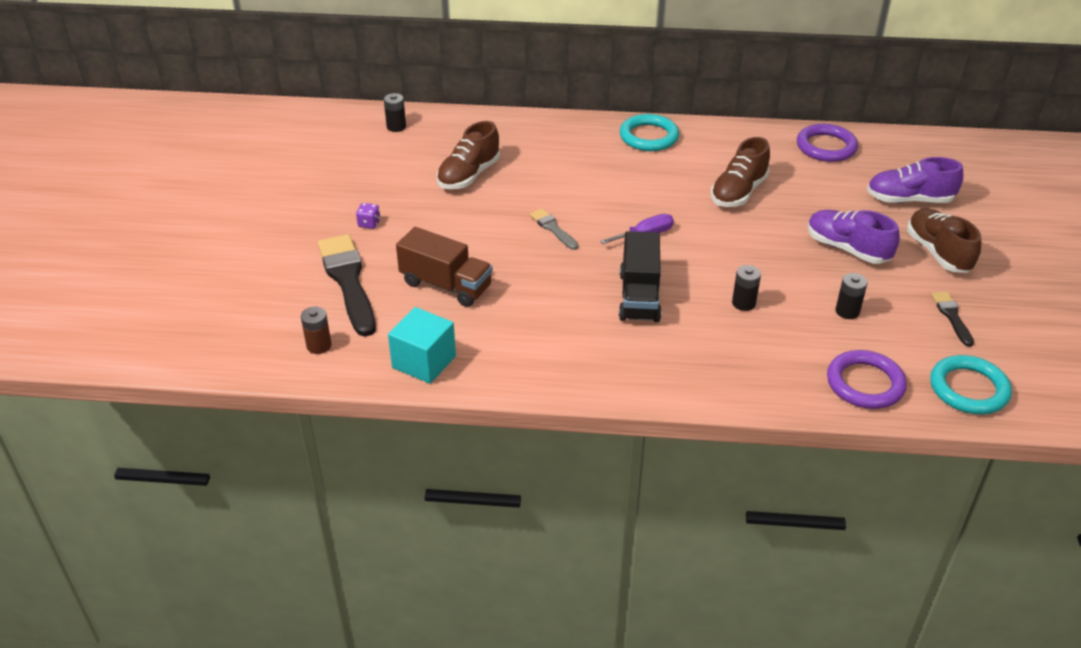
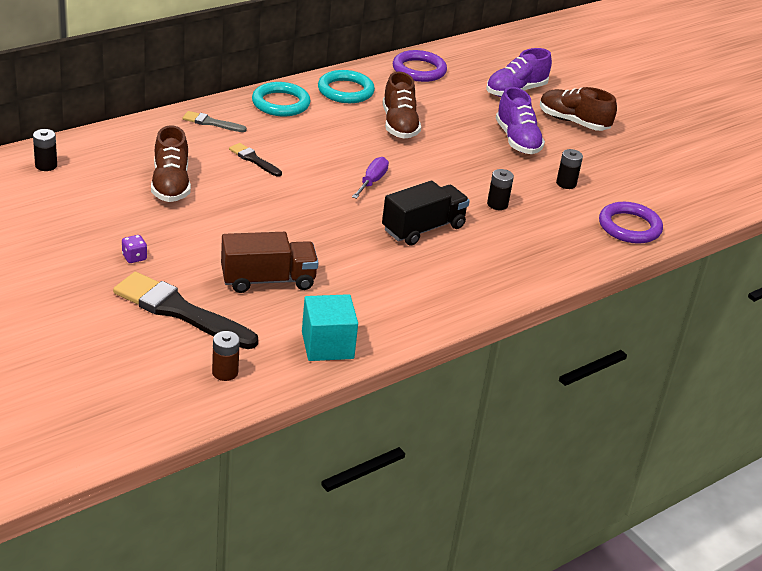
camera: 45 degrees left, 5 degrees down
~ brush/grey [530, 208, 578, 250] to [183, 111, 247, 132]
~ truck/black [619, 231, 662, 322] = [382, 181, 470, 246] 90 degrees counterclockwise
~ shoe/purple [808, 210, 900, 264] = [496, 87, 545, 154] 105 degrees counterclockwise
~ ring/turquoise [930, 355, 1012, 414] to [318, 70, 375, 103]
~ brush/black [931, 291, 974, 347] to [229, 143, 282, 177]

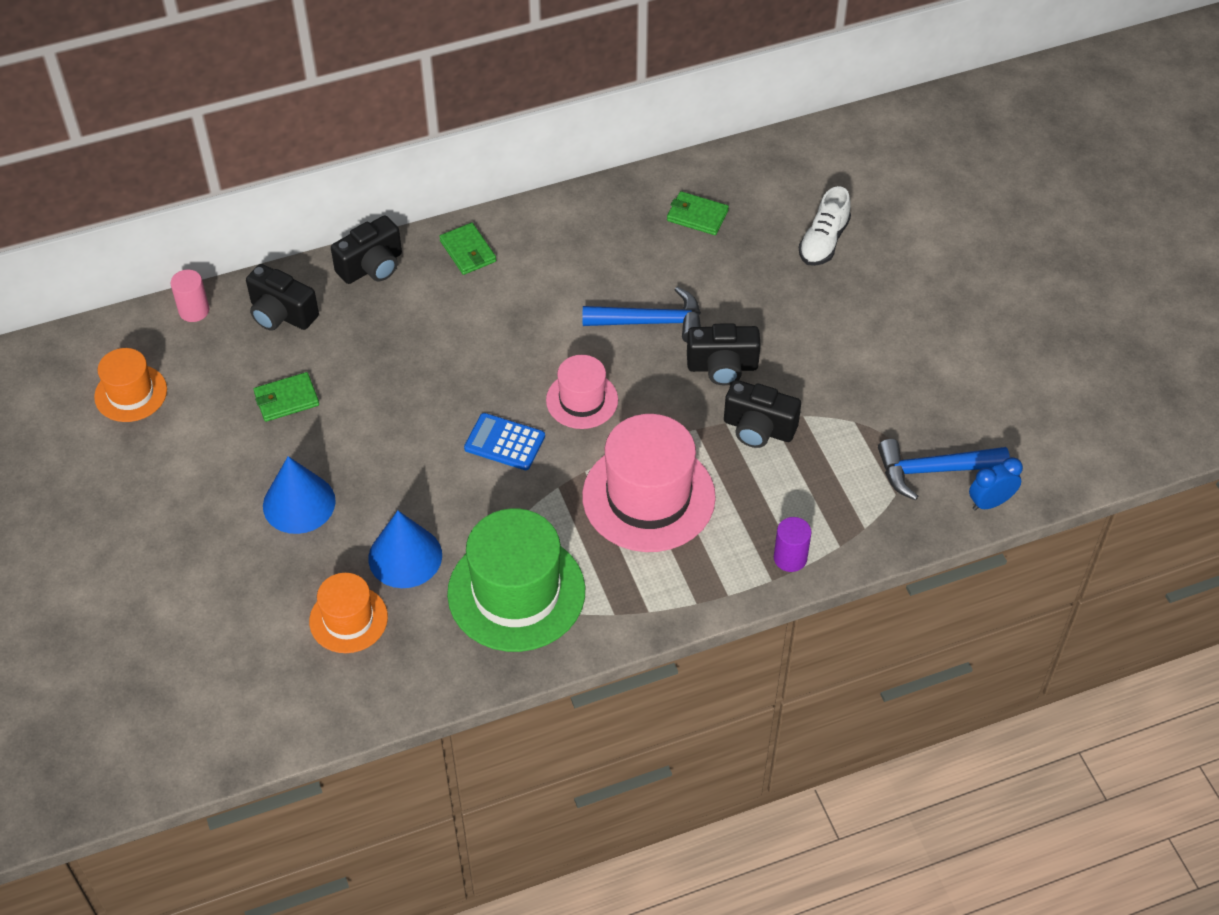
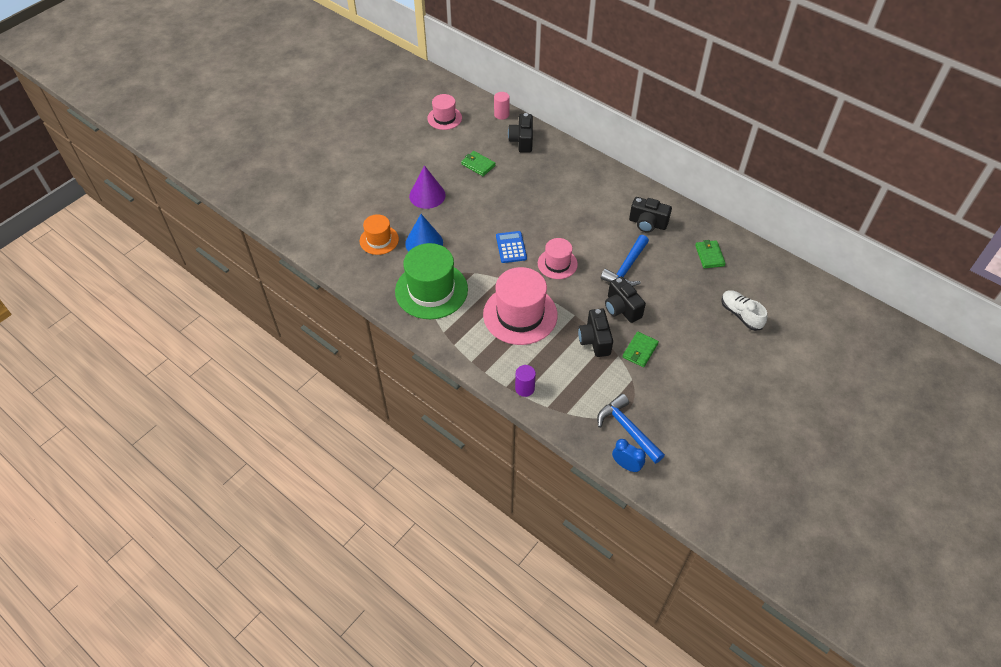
camera: 60 degrees right, 0 degrees up
~ hat/orange [94, 348, 167, 422] to hat/pink [427, 94, 462, 130]
~ cone/blue [263, 456, 336, 534] to cone/purple [409, 165, 446, 209]
~ camera/black [331, 215, 402, 284] to [629, 197, 672, 233]
~ wallet/green [439, 223, 496, 275] to [622, 332, 659, 367]
~ hammer/blue [583, 286, 701, 342] = [601, 235, 649, 287] 60 degrees clockwise
~ shoe/white [799, 186, 851, 266] = [721, 290, 767, 331] 60 degrees clockwise

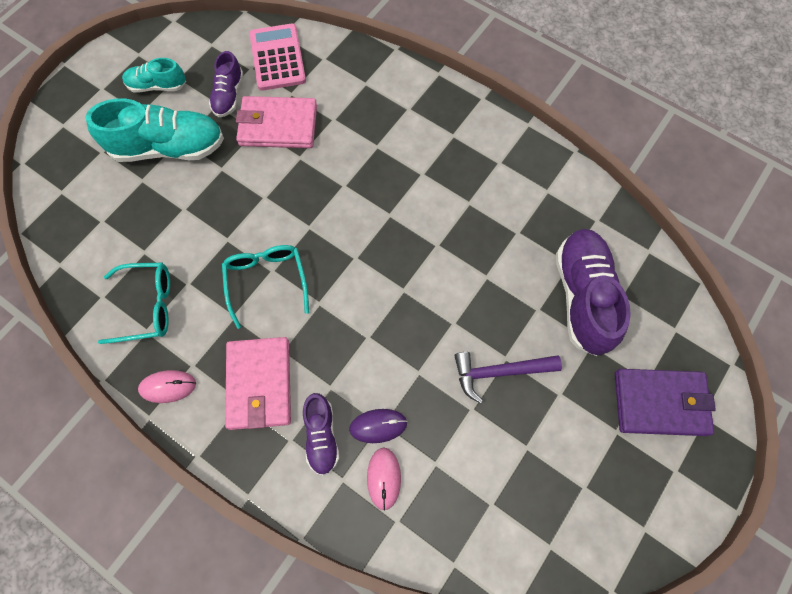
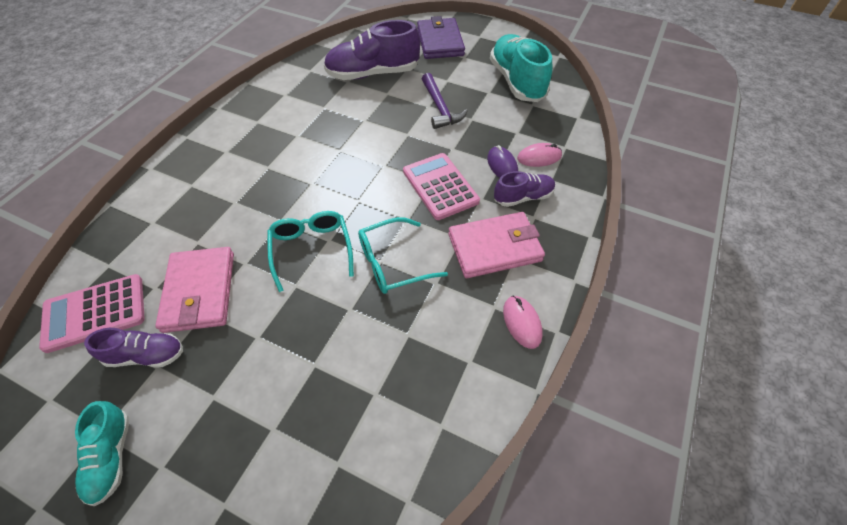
camera: 100 degrees left, 15 degrees down
~ shoe/turquoise [86, 98, 224, 162] to [490, 34, 552, 102]
~ glasses/turquoise [98, 263, 170, 344] to [267, 211, 354, 292]
+ calculator/pink [403, 153, 480, 220]

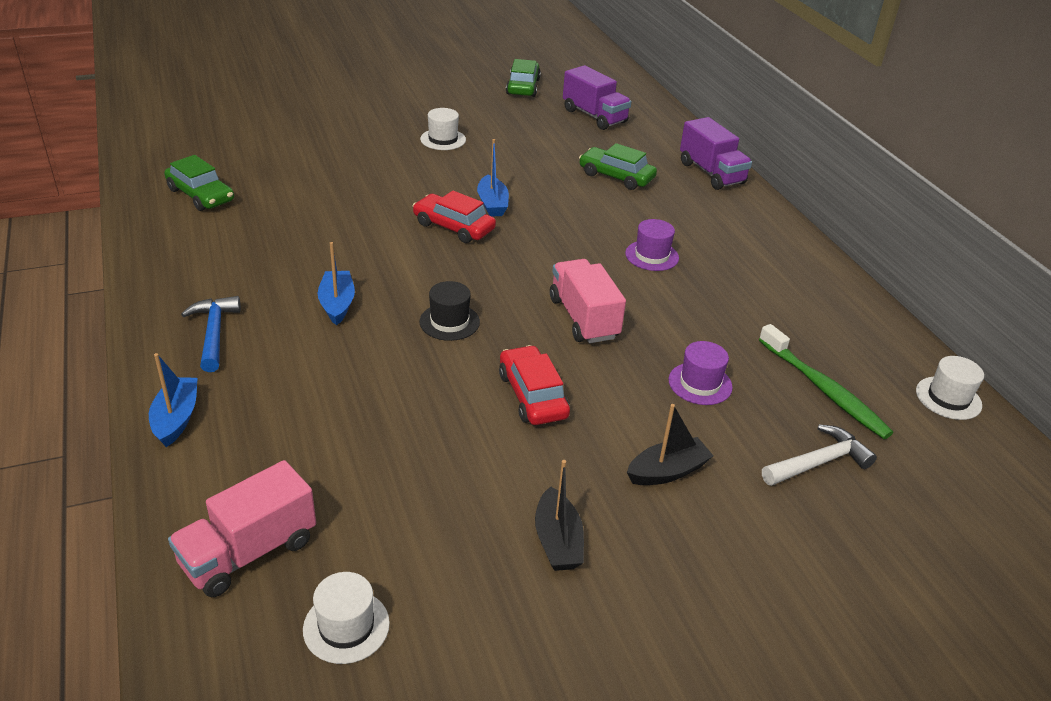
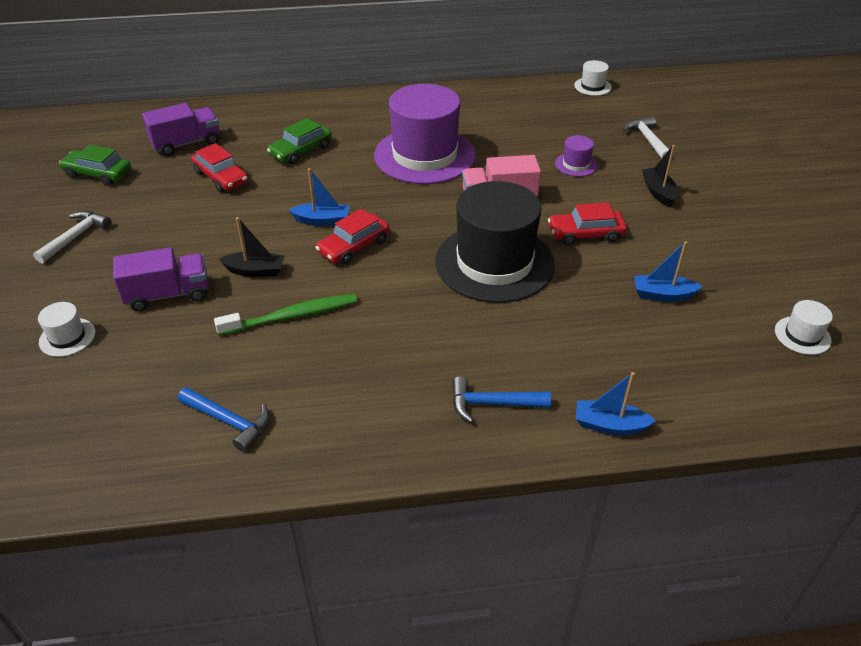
camera: 75 degrees left, 5 degrees up
~ car/green [164, 155, 234, 211] to hammer/blue [178, 387, 269, 452]
- truck/pink [168, 460, 316, 597]
~ boat/blue [318, 242, 355, 325] to [634, 241, 703, 302]
~ hat/black [419, 281, 480, 341] = [435, 181, 555, 303] x2.44
~ hat/white [420, 108, 466, 150] to [38, 302, 95, 357]
~ boat/black [535, 460, 584, 571] to [219, 217, 284, 277]
~ hat/purple [625, 219, 679, 271] = [374, 84, 476, 184] x2.44
~ truck/purple [680, 117, 752, 190] to [113, 247, 208, 312]
~ toothbrush/green [759, 324, 893, 439] to [214, 294, 357, 336]
+ hammer/white [33, 211, 111, 264]
+ car/red [191, 143, 248, 192]

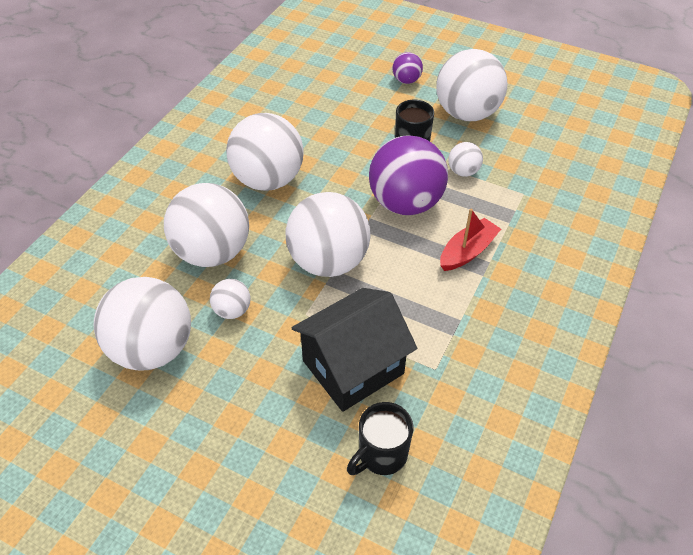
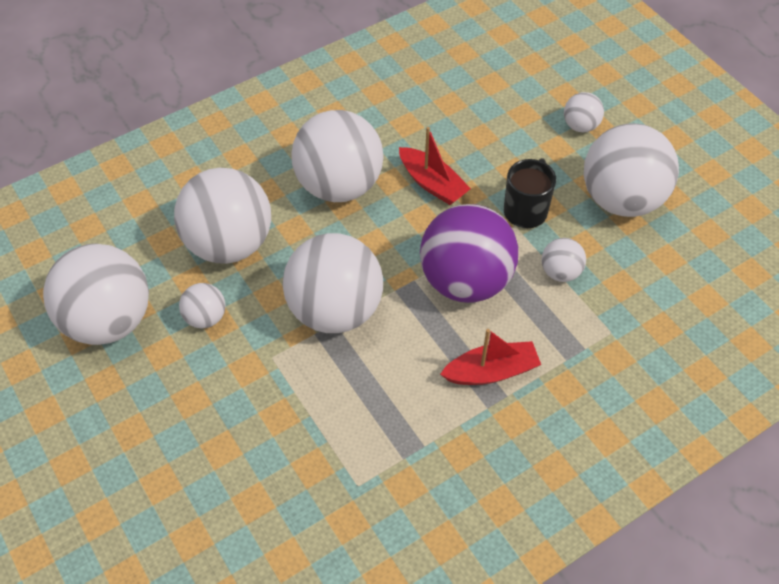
camera: 30 degrees right, 5 degrees up
- house/black [291, 288, 417, 412]
- mug/black [347, 402, 413, 475]
~ ball/purple [393, 52, 423, 84] to ball/white [564, 92, 604, 132]
+ boat/red [399, 127, 471, 205]

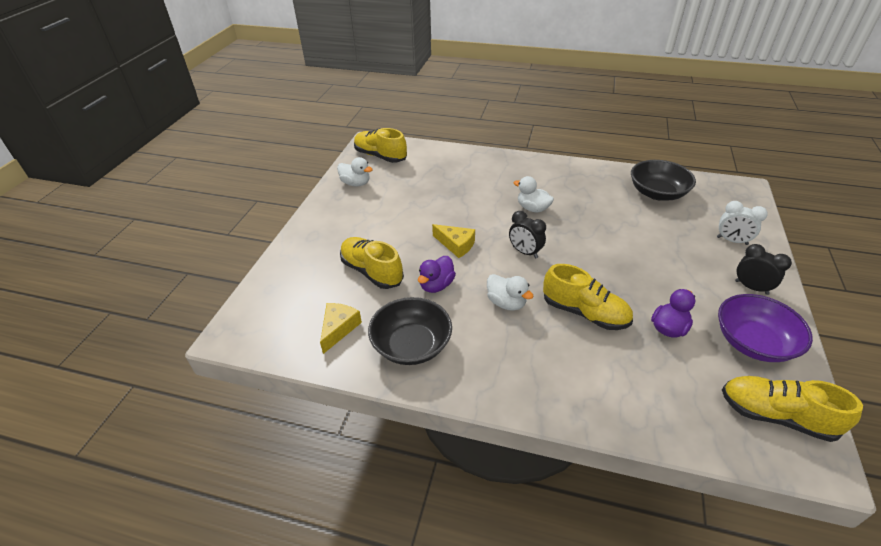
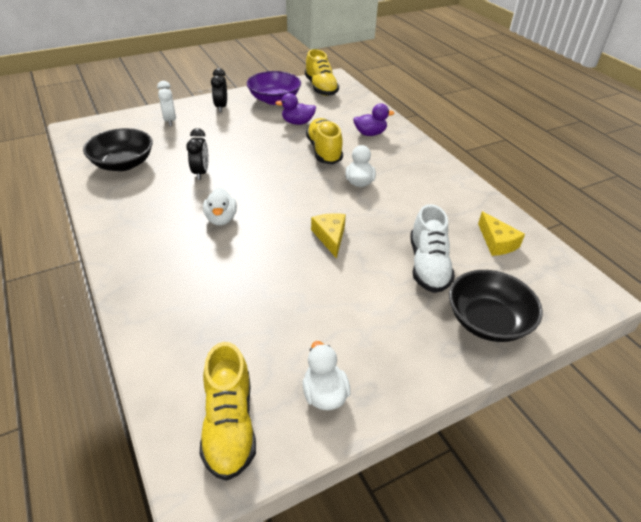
camera: 135 degrees left, 0 degrees up
~ cheese/yellow [320, 303, 362, 354] = [478, 211, 525, 256] 90 degrees counterclockwise
~ shoe/yellow [340, 237, 404, 289] to shoe/white [410, 204, 455, 293]
~ bowl/black [368, 297, 452, 365] to [449, 270, 543, 342]
~ duck/purple [418, 256, 456, 293] to [353, 103, 395, 136]
~ clock/black [509, 211, 546, 259] to [186, 128, 209, 180]

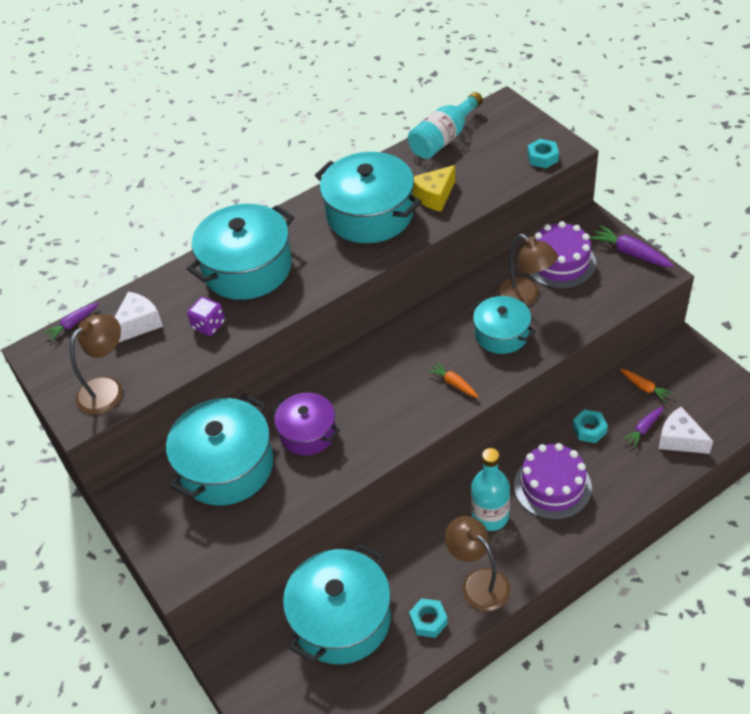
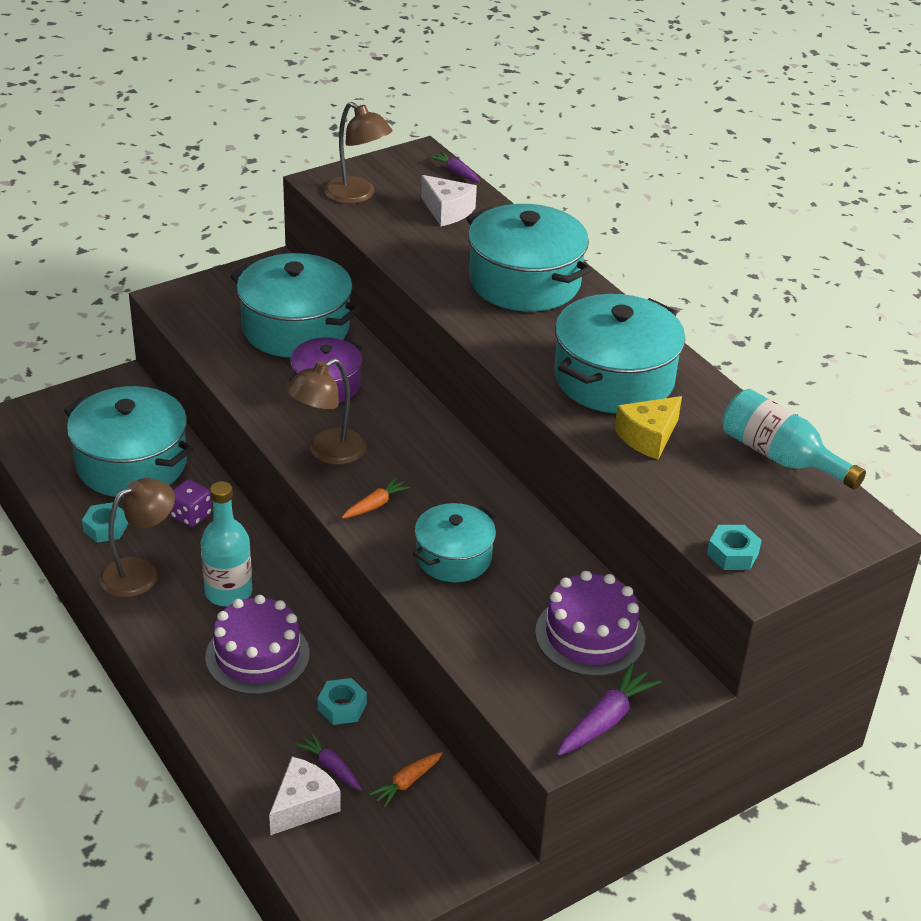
camera: 85 degrees right, 10 degrees down
~ dice/purple [187, 297, 225, 336] to [170, 479, 212, 527]
~ cheese/yellow [412, 165, 455, 212] = [614, 396, 682, 459] 90 degrees counterclockwise
~ lamp/brown [497, 234, 558, 306] to [286, 358, 366, 465]

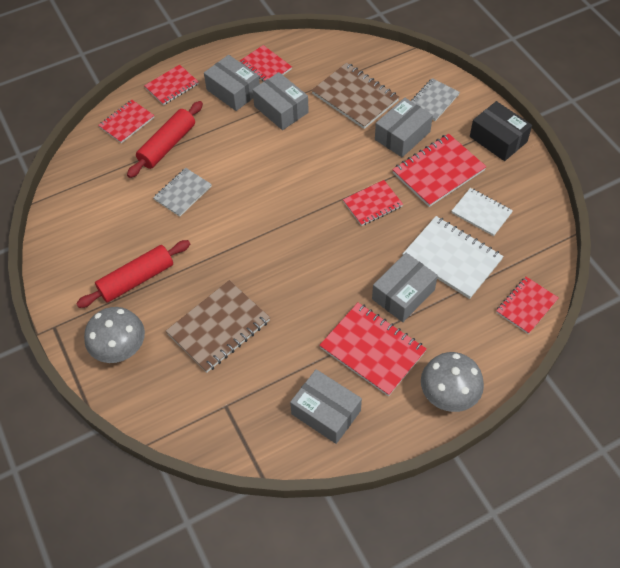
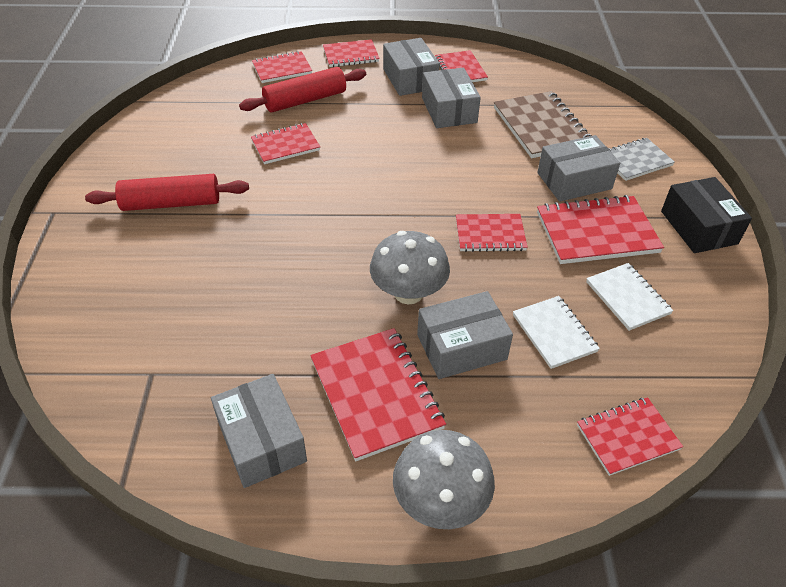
camera: 25 degrees right, 10 degrees down
~ mushroom/grey [84, 307, 145, 363] to [370, 231, 450, 304]
~ notebook/grey [153, 168, 212, 217] to notebook/red [251, 123, 320, 164]
- notebook/brown [166, 280, 270, 373]
~ notebook/white [402, 216, 504, 299] = [513, 296, 600, 369] x0.63

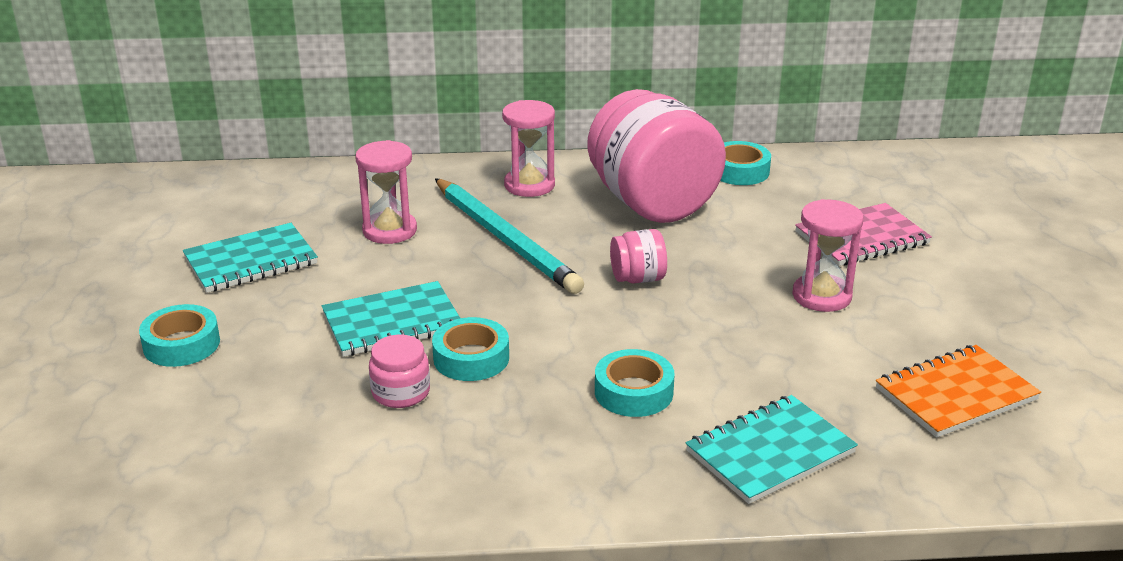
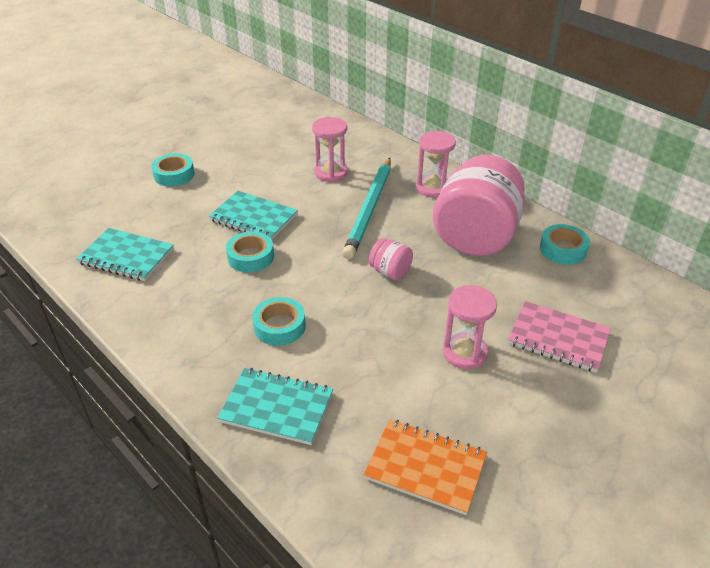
camera: 50 degrees right, 10 degrees up
~ notebook/turquoise [183, 223, 318, 293] to [76, 228, 174, 281]
- jar/pink [369, 335, 430, 408]

